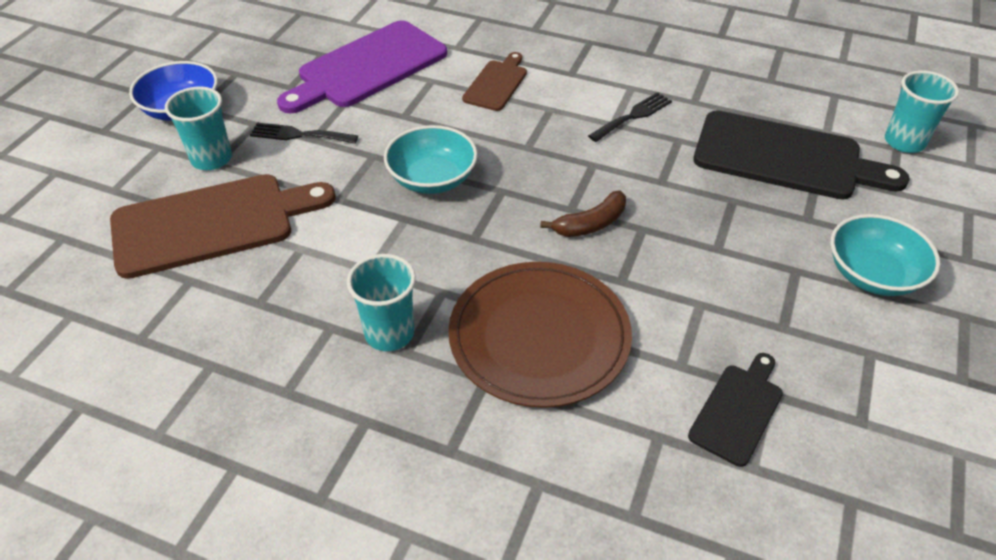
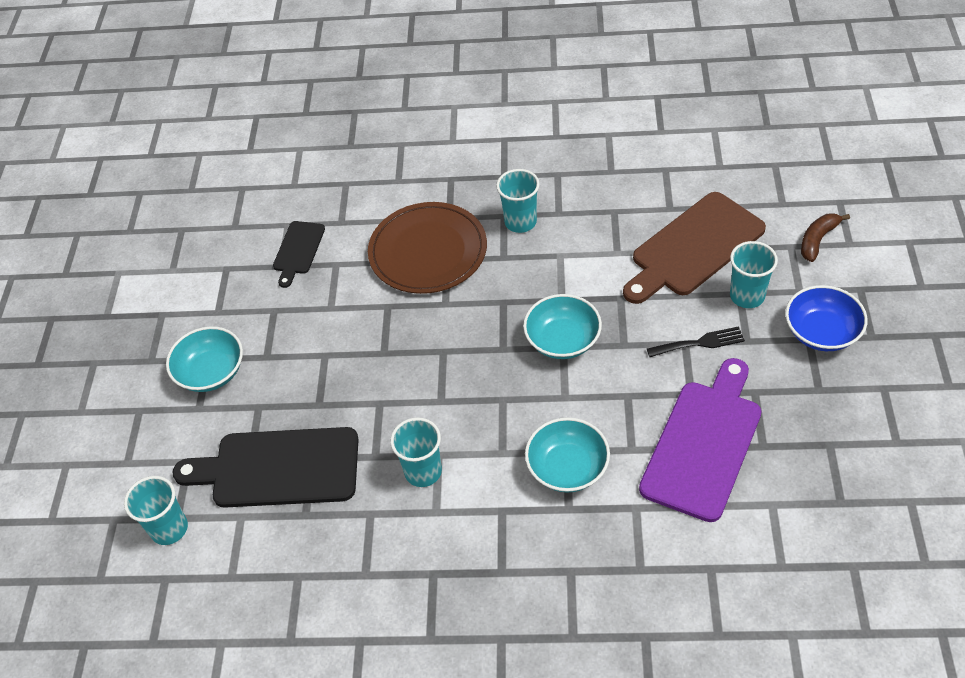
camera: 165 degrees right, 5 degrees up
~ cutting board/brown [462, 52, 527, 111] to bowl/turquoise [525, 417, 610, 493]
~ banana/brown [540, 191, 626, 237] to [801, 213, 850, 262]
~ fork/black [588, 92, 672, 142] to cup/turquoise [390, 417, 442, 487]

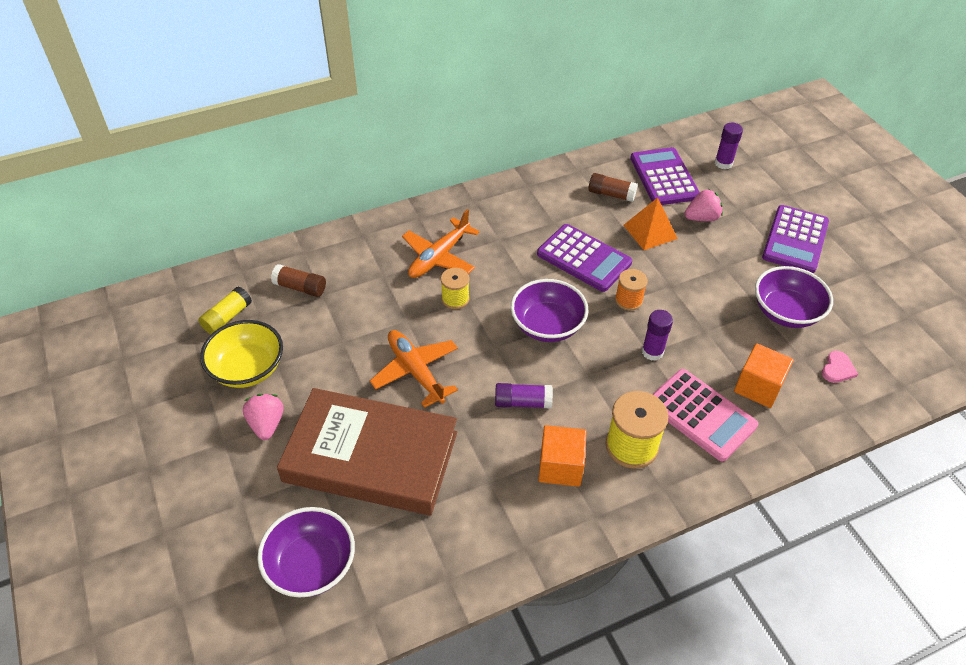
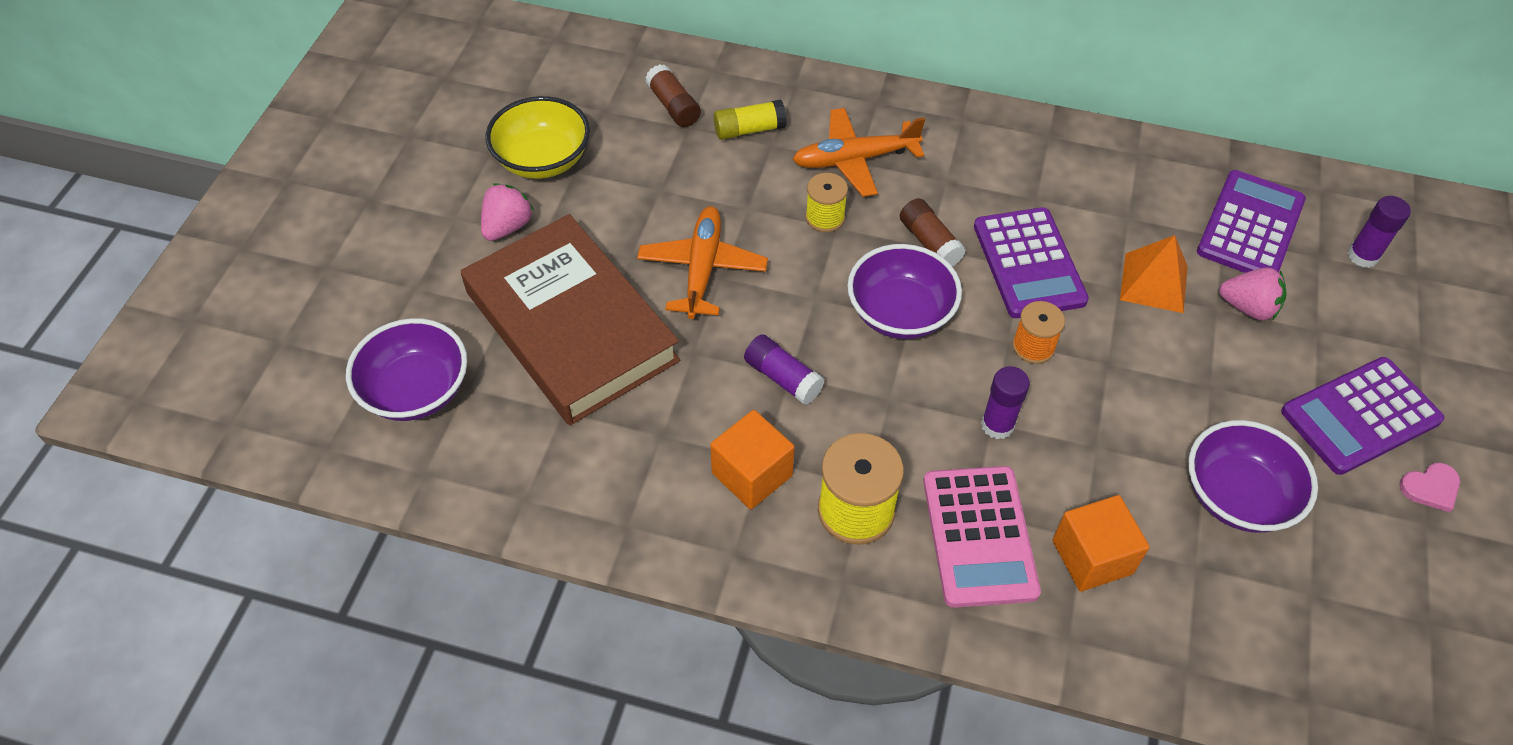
camera: 40 degrees right, 5 degrees up
~ glue stick/yellow [198, 286, 252, 334] to [714, 100, 787, 140]
~ glue stick/brown [588, 173, 638, 202] to [900, 198, 966, 266]
~ heart/pink [822, 351, 858, 383] to [1399, 463, 1460, 512]

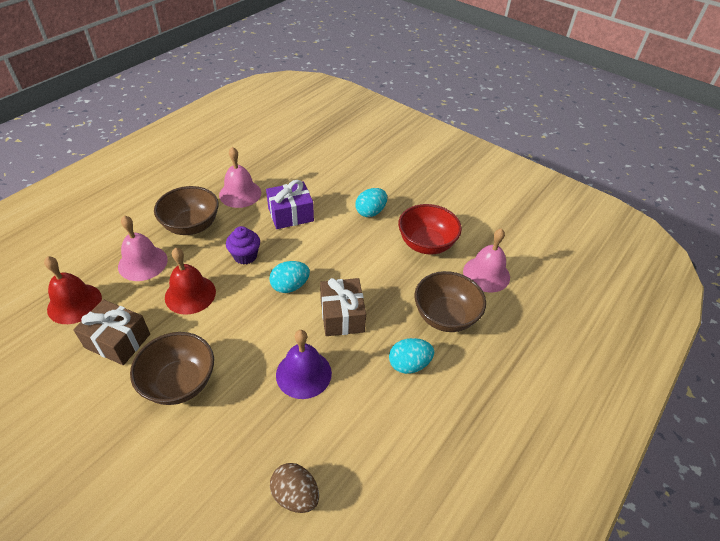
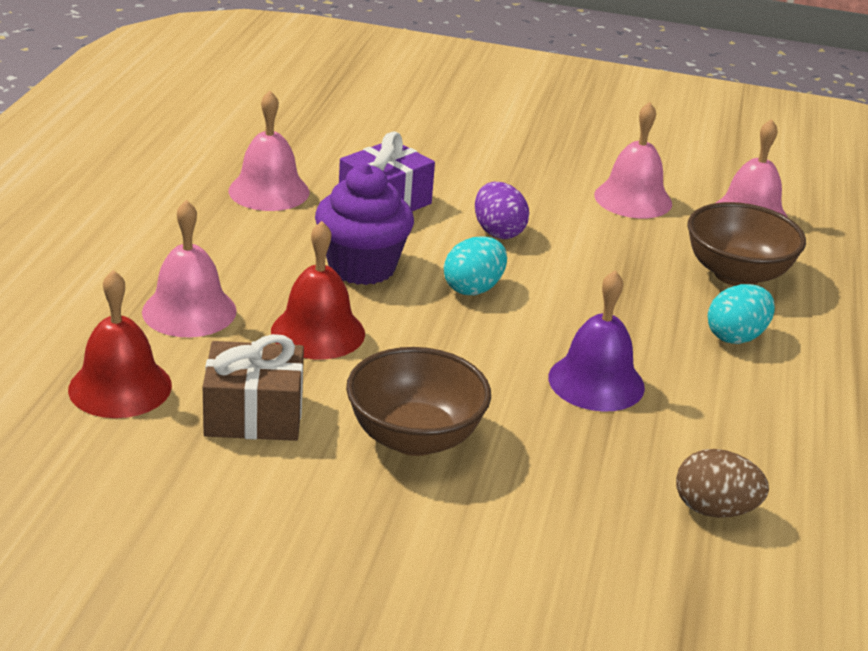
camera: 25 degrees left, 15 degrees down
- bowl/brown [154, 186, 219, 235]
~ cupcake/purple [226, 226, 260, 265] = [315, 164, 414, 285] x1.56
- gift/brown [320, 278, 366, 336]
- egg/turquoise [355, 188, 387, 217]
~ bowl/red [398, 204, 462, 255] to bell/pink [594, 102, 672, 218]
+ egg/purple [475, 182, 529, 239]

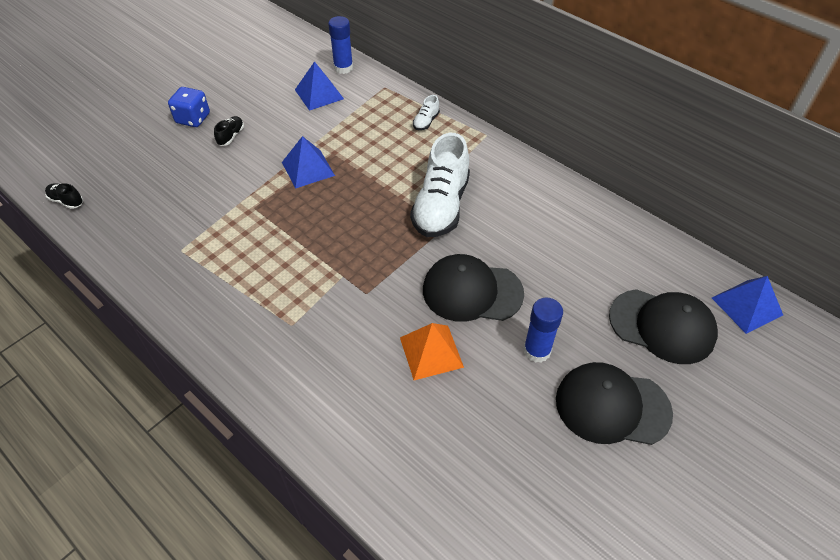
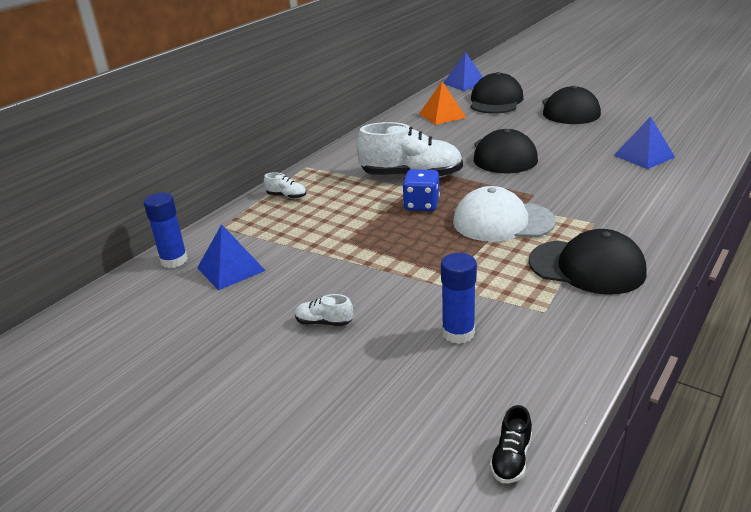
camera: 95 degrees left, 20 degrees down
~ dice/blue [168, 87, 210, 127] to [402, 169, 440, 211]
~ shoe/black [214, 116, 244, 146] to shoe/white [295, 294, 353, 326]
~ pyramid/blue [282, 136, 335, 189] to [613, 116, 675, 169]
~ pyramid/orange [400, 323, 464, 380] to [419, 81, 466, 125]
~ glue stick/blue [523, 298, 563, 363] to [441, 253, 477, 344]
+ cap/white [453, 186, 556, 242]
+ cap/black [529, 229, 646, 295]

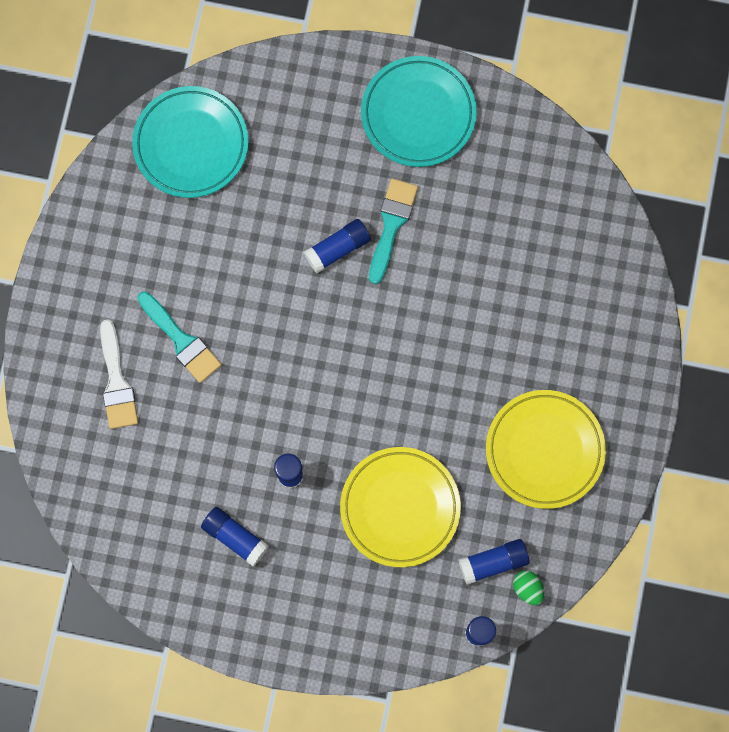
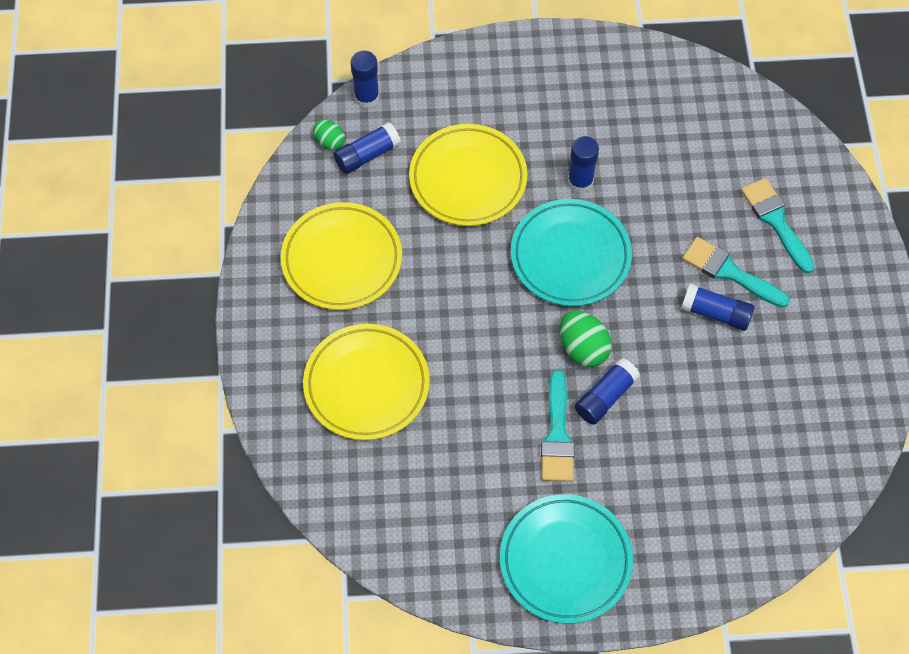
camera: 165 degrees right, 15 degrees down
~ brush/white [100, 320, 138, 429] to brush/turquoise [741, 178, 815, 273]
~ plate/turquoise [132, 86, 248, 198] to [511, 199, 632, 306]
~ glue stick/blue [201, 507, 269, 567] to [681, 284, 755, 331]
+ plate/yellow [303, 324, 430, 440]
+ egg/green [560, 310, 612, 367]

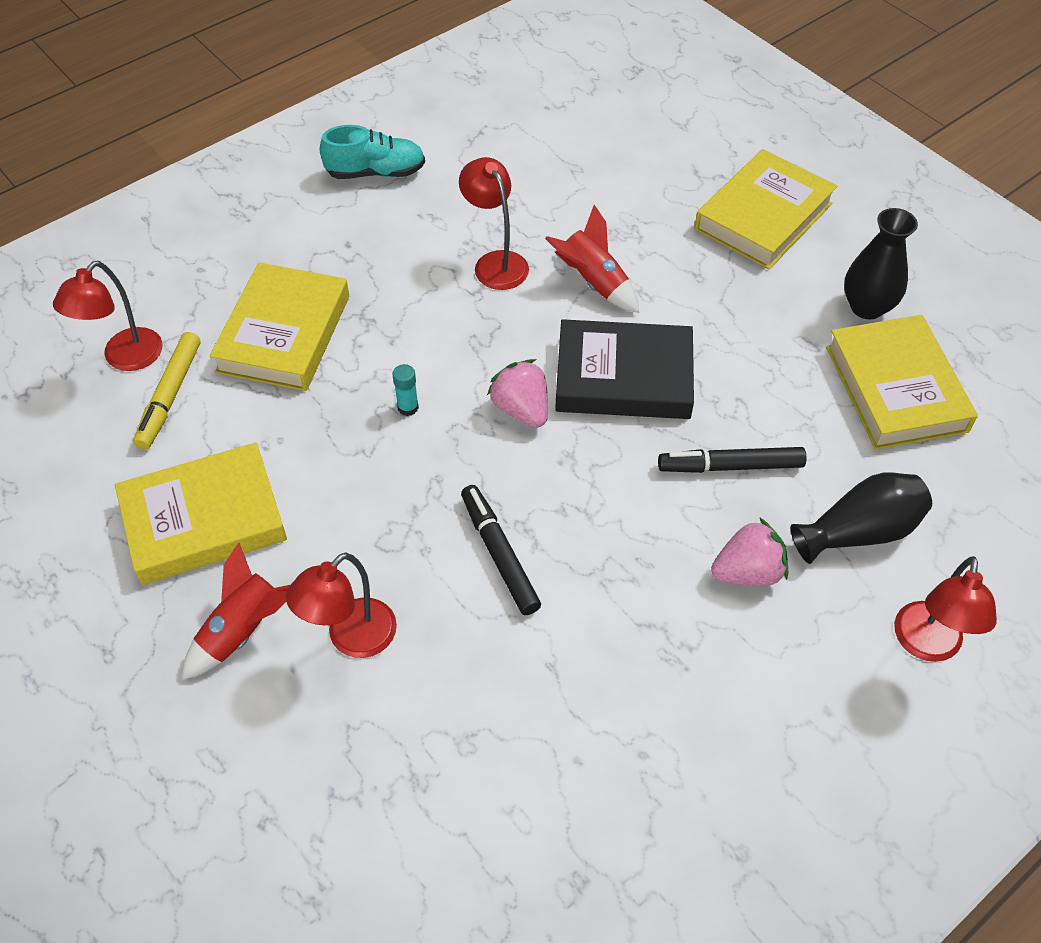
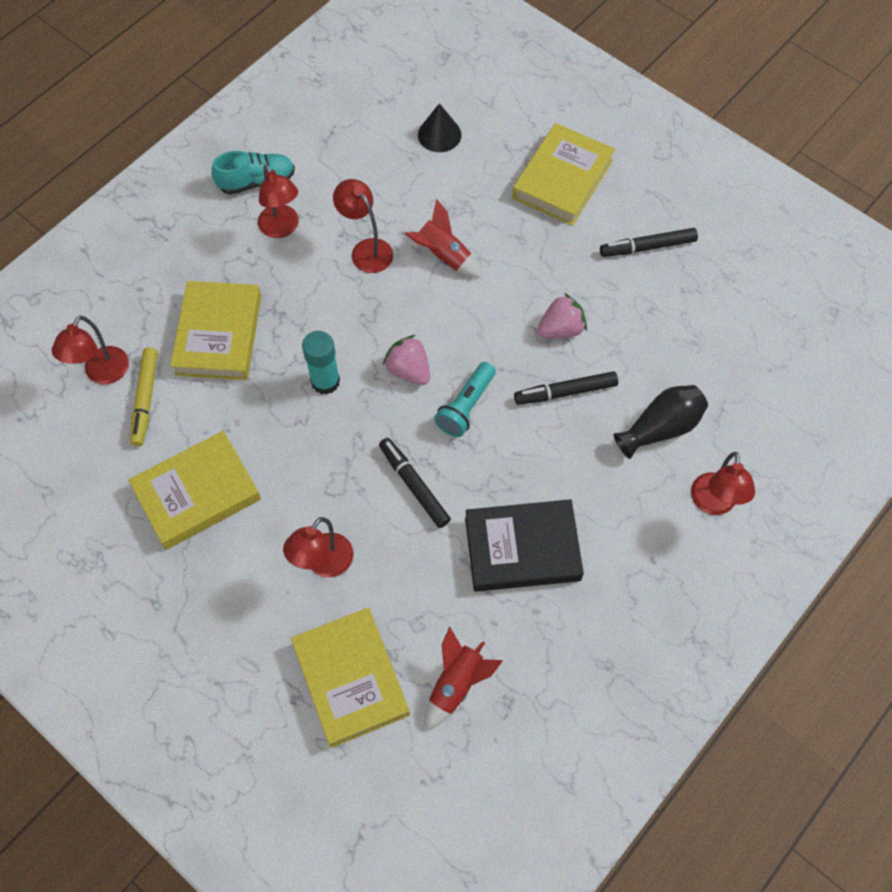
camera: 10 degrees left, 10 degrees up
~ rocket/red [182, 543, 290, 680] to [425, 627, 503, 730]
~ glue stick/turquoise [393, 364, 419, 416] = [302, 331, 340, 395] x1.86
~ book/black [555, 319, 694, 419] to [465, 499, 584, 592]
~ strawberry/pink [711, 517, 788, 586] to [537, 293, 587, 339]
~ book/yellow [826, 315, 978, 450] to [291, 608, 410, 748]
~ vase/black [844, 208, 918, 320] to marker/black [600, 228, 698, 257]
+ lamp/red [258, 164, 299, 238]
+ cone/black [418, 103, 461, 152]
+ flashlight/turquoise [434, 362, 496, 437]

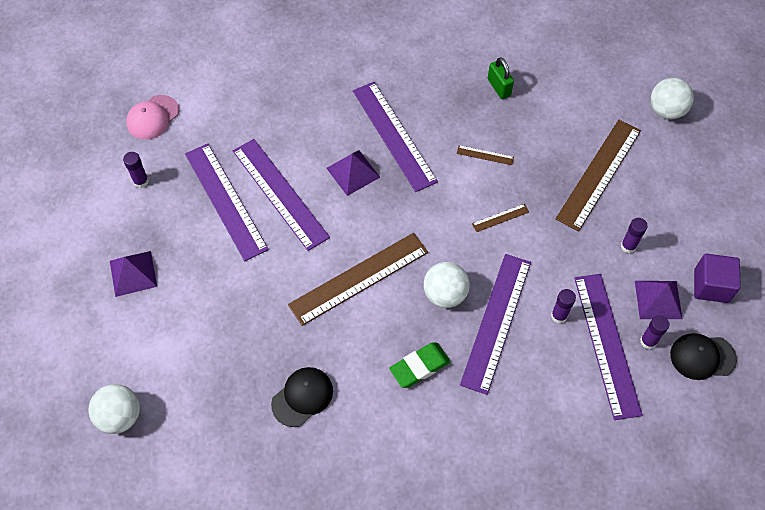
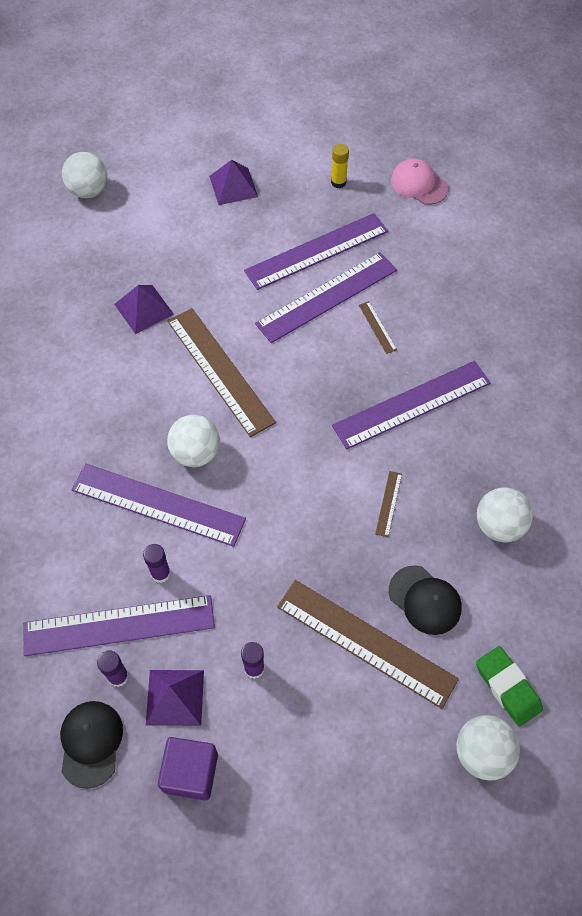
camera: 90 degrees right, 0 degrees up
~ glue stick/purple [123, 152, 149, 188] to glue stick/yellow [331, 144, 349, 188]
~ cap/black [271, 367, 333, 427] to [389, 565, 462, 635]
~ pyramid/purple [326, 150, 380, 196] to [114, 285, 174, 334]
~ eraser/green [389, 342, 451, 388] to [476, 646, 543, 727]
~ ruler/brown [472, 204, 529, 232] to [359, 301, 397, 354]
~ padlock/green [488, 57, 514, 99] to ball/white [477, 487, 533, 543]

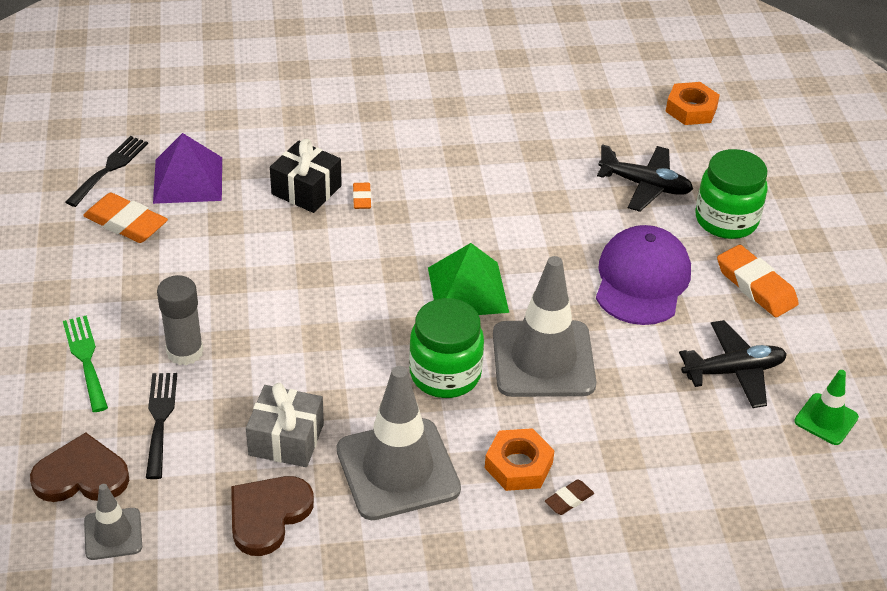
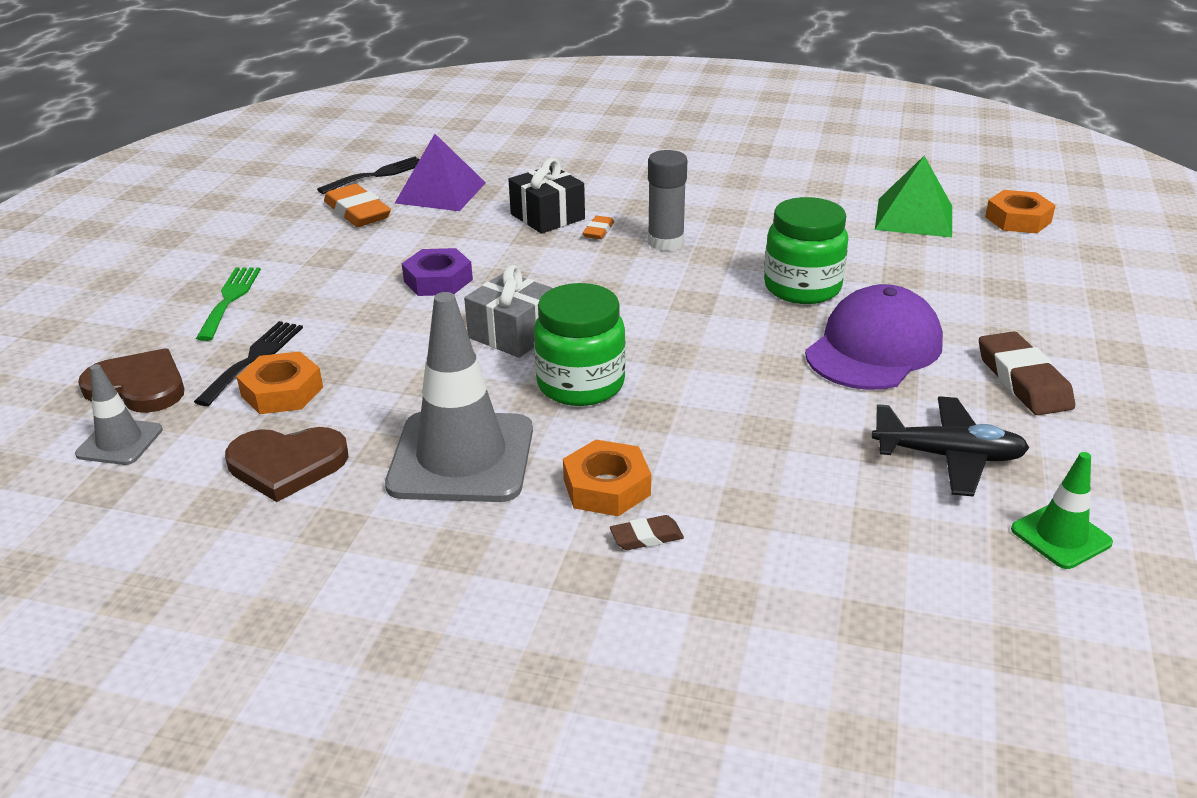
camera: 25 degrees right, 10 degrees down
~ glue stick/grey [157, 275, 204, 365] to [648, 150, 687, 251]
~ heart/brown [231, 476, 314, 556] = [225, 427, 348, 502] 150 degrees counterclockwise
~ gift/grey [246, 383, 324, 467] to [464, 265, 552, 358]
~ pyramid/green [428, 243, 509, 315] to [875, 156, 952, 238]
- traffic cone/grey [493, 256, 596, 397]
- plane/black [597, 144, 693, 212]
~ jar/green [695, 149, 768, 239] to [764, 197, 848, 304]
~ eraser/orange [717, 245, 799, 317] to eraser/brown [979, 331, 1075, 415]
+ nut/orange [237, 351, 323, 414]
+ nut/purple [402, 248, 473, 296]

